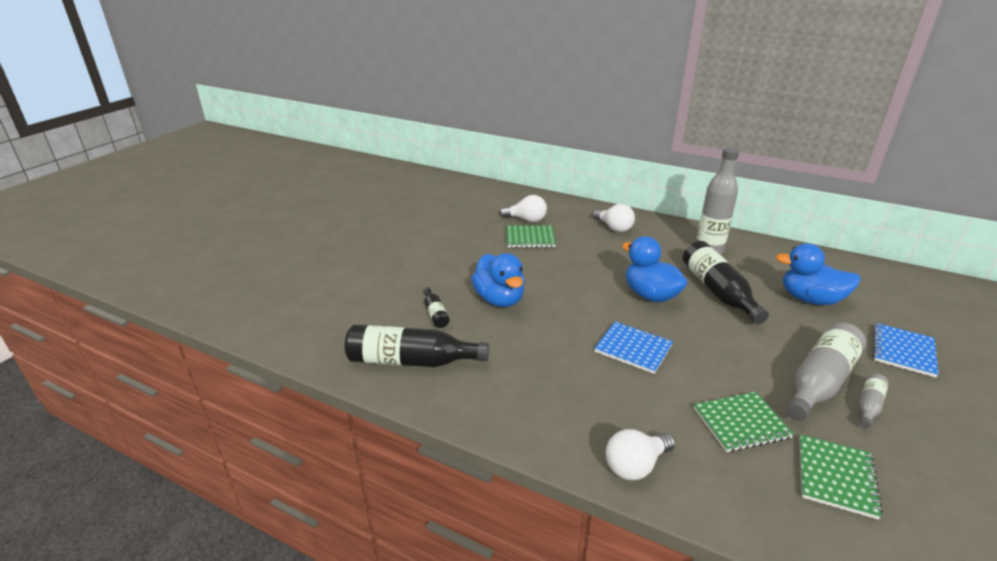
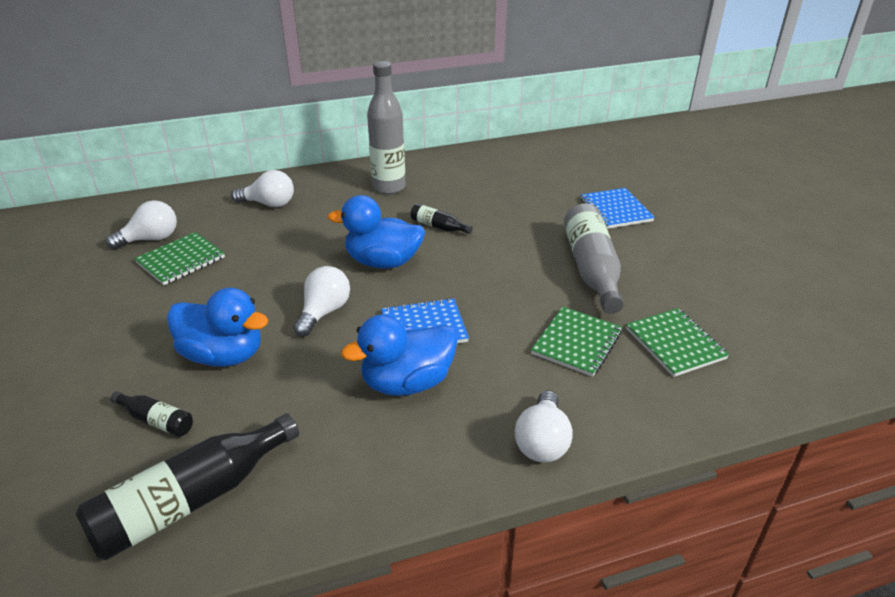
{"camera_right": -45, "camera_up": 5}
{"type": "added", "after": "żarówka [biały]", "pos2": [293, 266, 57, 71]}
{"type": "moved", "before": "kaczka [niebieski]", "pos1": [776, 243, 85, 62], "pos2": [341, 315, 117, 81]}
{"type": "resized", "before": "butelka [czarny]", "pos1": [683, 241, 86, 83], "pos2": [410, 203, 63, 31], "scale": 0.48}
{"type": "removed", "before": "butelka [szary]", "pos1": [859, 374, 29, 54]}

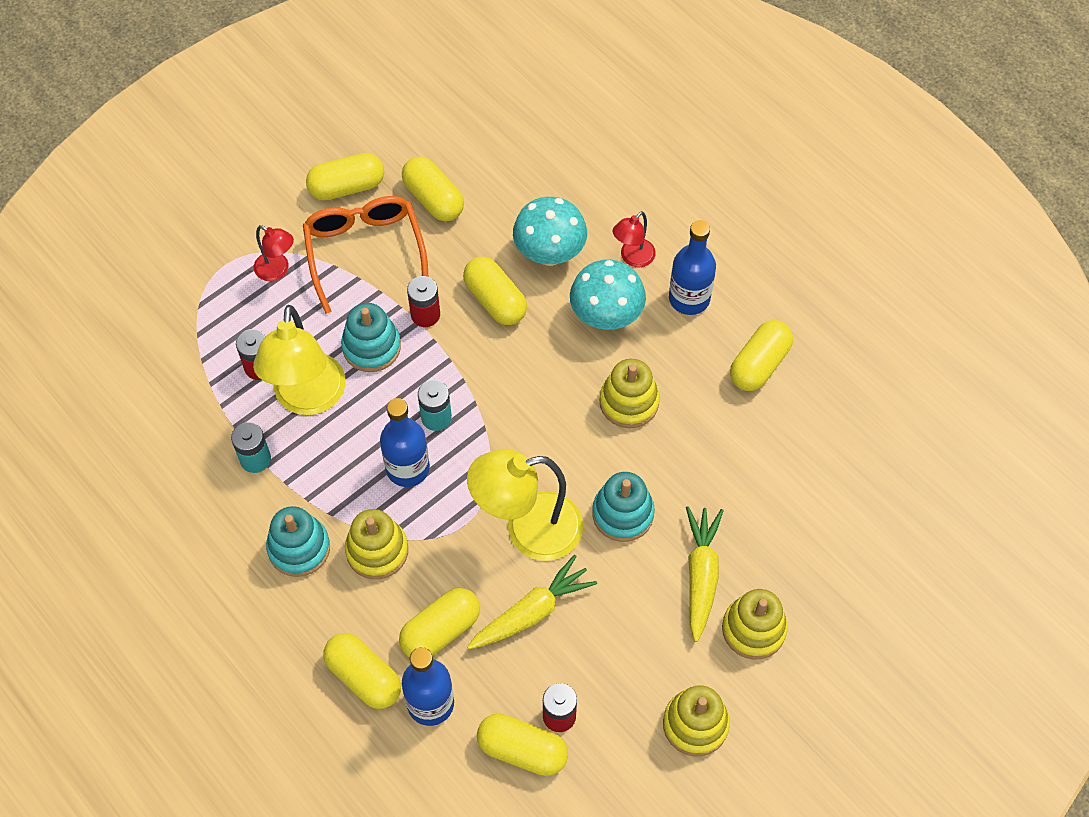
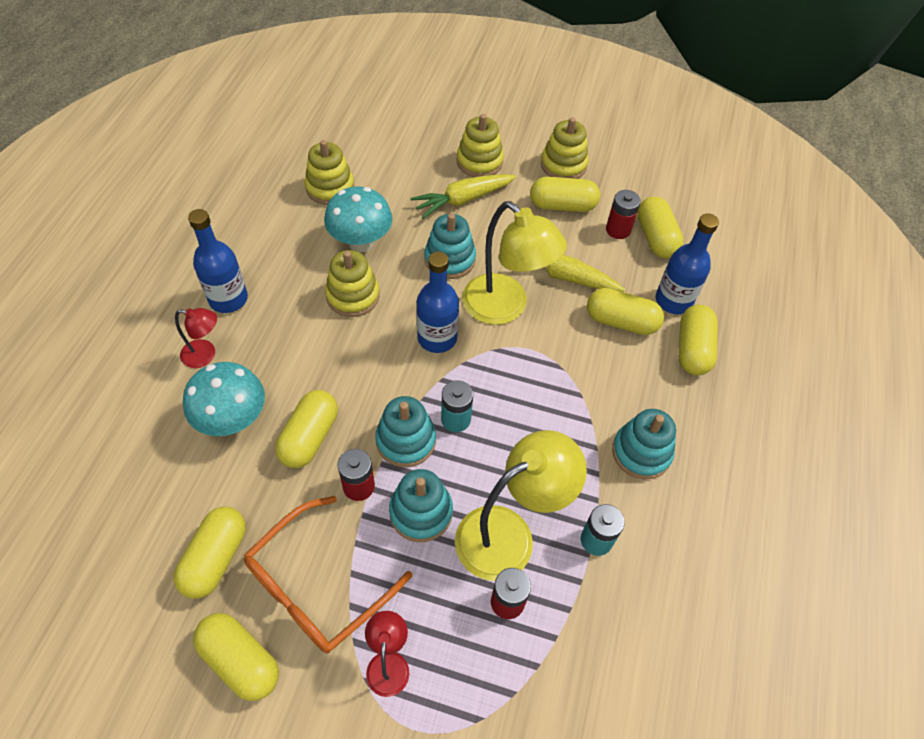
{"camera_right": -125, "camera_up": -5}
{"type": "moved", "before": "zabawka nakładanka [żółty]", "pos1": [345, 509, 63, 70], "pos2": [305, 140, 49, 65]}
{"type": "moved", "before": "grzyb [turkusowy]", "pos1": [570, 260, 76, 70], "pos2": [324, 186, 69, 66]}
{"type": "added", "after": "zabawka nakładanka [turkusowy]", "pos2": [375, 396, 61, 71]}
{"type": "moved", "before": "butelka [niebieski]", "pos1": [380, 398, 50, 89], "pos2": [416, 252, 43, 101]}
{"type": "moved", "before": "kapsułka [żółty]", "pos1": [730, 320, 63, 71], "pos2": [530, 177, 70, 35]}

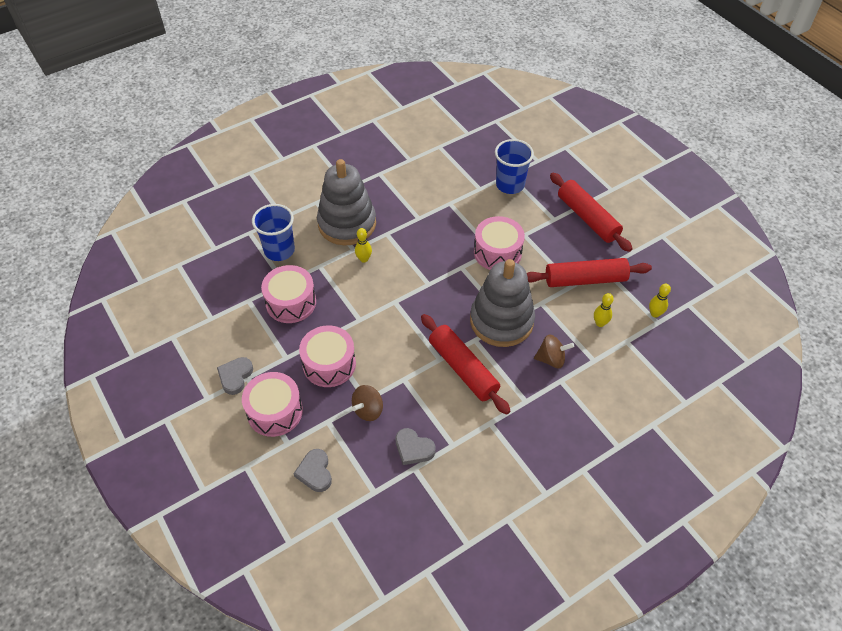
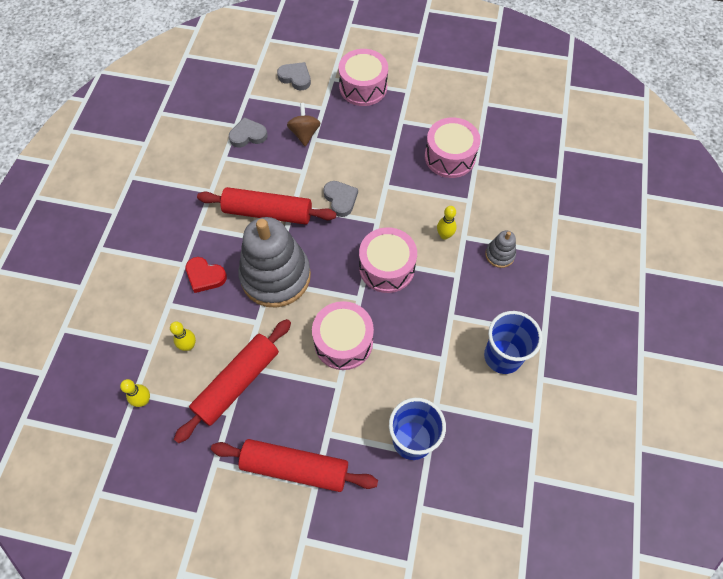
{"camera_right": 135, "camera_up": 10}
{"type": "replaced", "before": "bączek [brązowy]", "after": "serce [czerwony]", "pos1": [534, 335, 40, 33], "pos2": [186, 257, 41, 36]}
{"type": "moved", "before": "serce [szary]", "pos1": [217, 357, 36, 38], "pos2": [323, 181, 35, 36]}
{"type": "moved", "before": "bęben [różowy]", "pos1": [299, 325, 57, 62], "pos2": [359, 227, 58, 66]}
{"type": "moved", "before": "szklanka [niebieski]", "pos1": [252, 204, 43, 57], "pos2": [484, 311, 59, 63]}
{"type": "resized", "before": "zabawka nakładanka [szary]", "pos1": [317, 159, 59, 86], "pos2": [485, 231, 31, 37], "scale": 0.43}

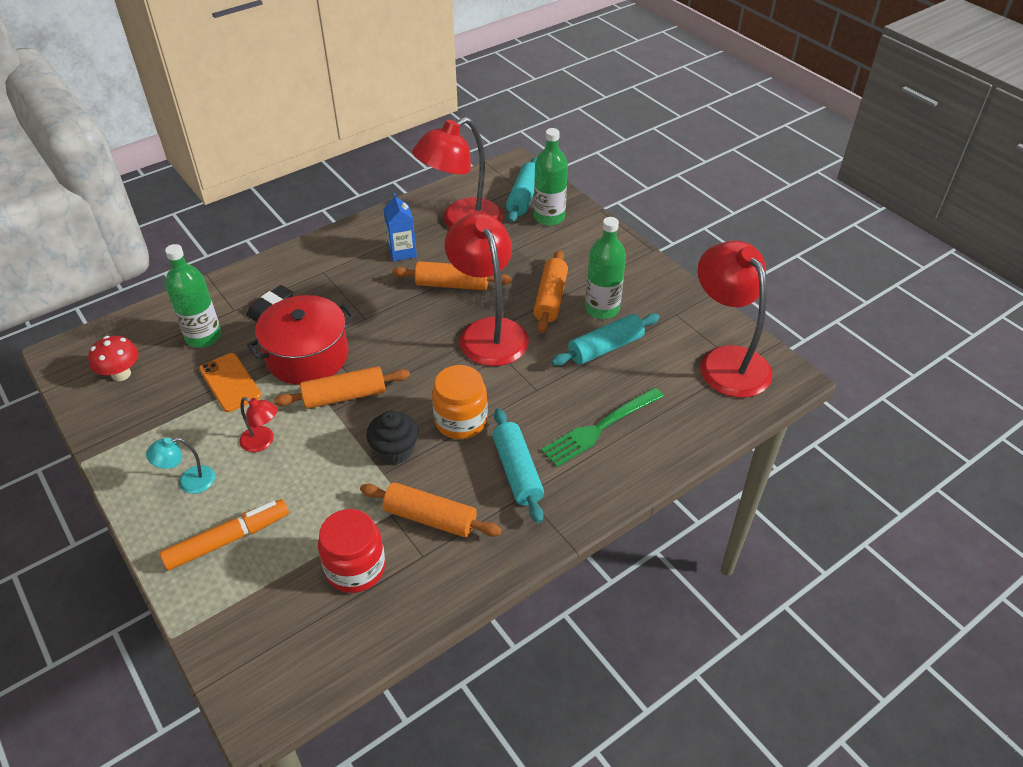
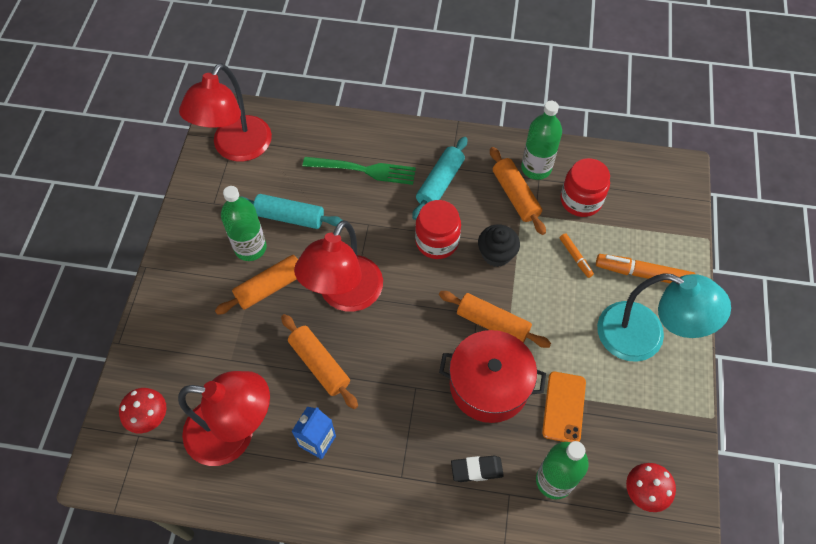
{"camera_right": -135, "camera_up": 15}
{"type": "replaced", "before": "wałek do ciasta [turkusowy]", "after": "grzyb [czerwony]", "pos1": [506, 157, 31, 65], "pos2": [119, 388, 48, 45]}
{"type": "recoloured", "before": "słoik [pomarańczowy]", "after": "słoik [czerwony]", "pos1": [432, 365, 56, 74], "pos2": [415, 200, 46, 59]}
{"type": "moved", "before": "butelka [zielony]", "pos1": [534, 128, 34, 98], "pos2": [521, 101, 41, 79]}
{"type": "added", "after": "flamaster [pomarańczowy]", "pos2": [560, 233, 34, 45]}
{"type": "resized", "before": "lampka [turkusowy]", "pos1": [146, 438, 69, 56], "pos2": [597, 273, 134, 89], "scale": 2.26}
{"type": "removed", "before": "lampka [czerwony]", "pos1": [240, 397, 38, 55]}

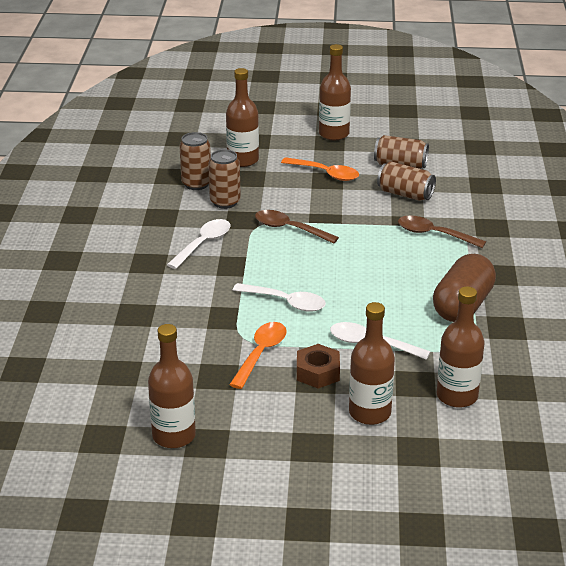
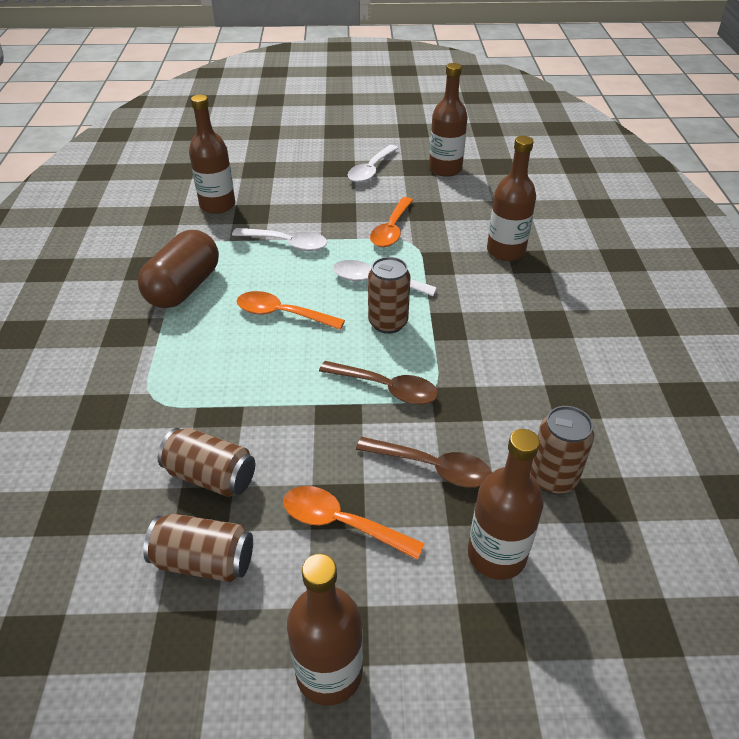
{"camera_right": 175, "camera_up": 10}
{"type": "added", "after": "łyżka [pomarańczowy]", "pos2": [237, 291, 108, 39]}
{"type": "moved", "before": "łyżka [biały]", "pos1": [167, 219, 63, 50], "pos2": [348, 145, 50, 38]}
{"type": "moved", "before": "łyżka [brązowy]", "pos1": [398, 216, 88, 32], "pos2": [356, 437, 136, 51]}
{"type": "moved", "before": "puszka [brązowy]", "pos1": [208, 149, 33, 60], "pos2": [368, 257, 43, 77]}
{"type": "moved", "before": "butelka [brązowy]", "pos1": [349, 302, 46, 123], "pos2": [487, 136, 49, 125]}
{"type": "removed", "before": "nakrętka [brązowy]", "pos1": [297, 344, 43, 45]}

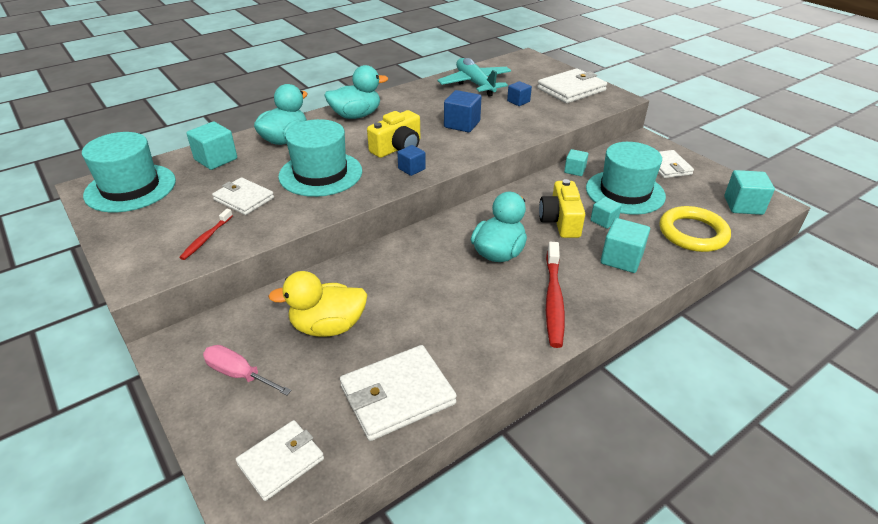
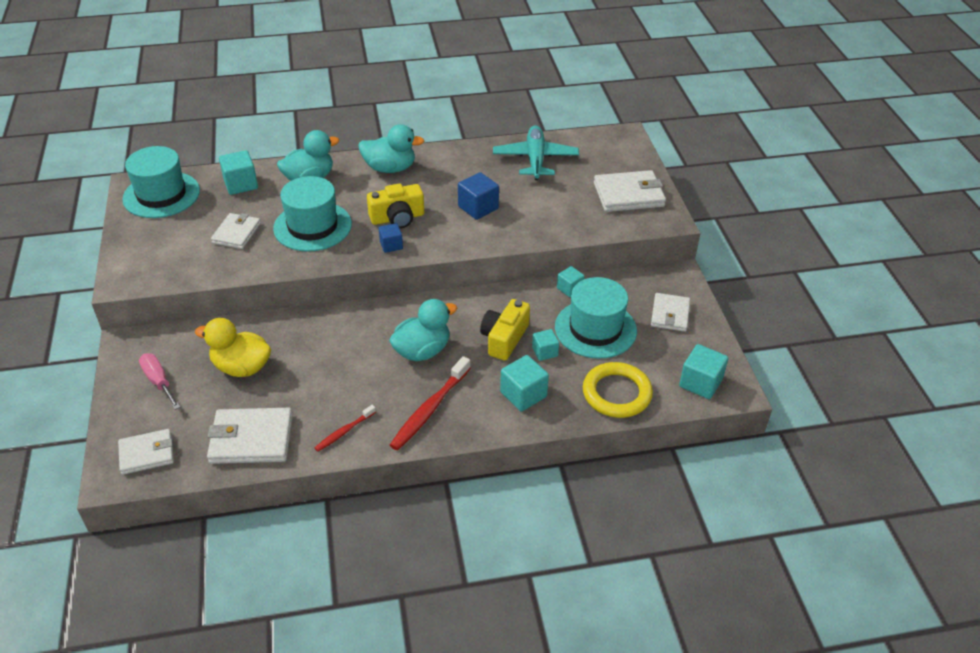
{"camera_right": 25, "camera_up": 5}
{"type": "turned", "before": "portfel [biały]", "pos1": [212, 177, 62, 38], "pos2": [211, 213, 50, 36], "turn": 45}
{"type": "moved", "before": "szczoteczka do zębów [czerwony]", "pos1": [179, 209, 54, 51], "pos2": [315, 405, 61, 47]}
{"type": "removed", "before": "sześcian [niebieski]", "pos1": [507, 81, 25, 25]}

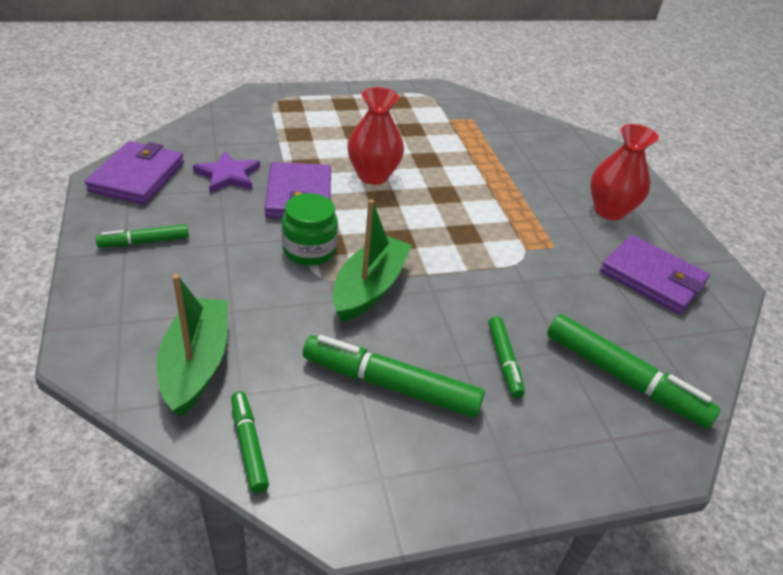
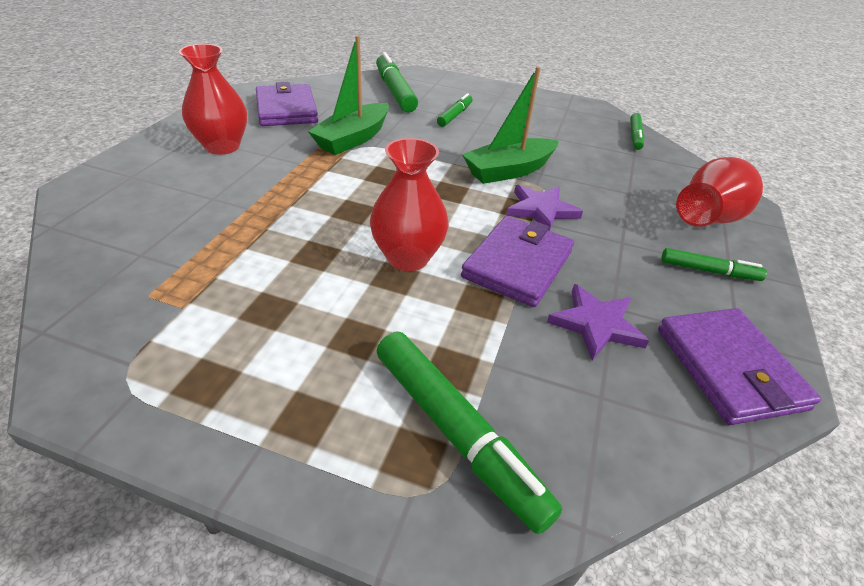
{"camera_right": -145, "camera_up": 0}
{"type": "moved", "before": "łódka [zielony]", "pos1": [157, 274, 71, 143], "pos2": [308, 35, 81, 120]}
{"type": "moved", "before": "flamaster [zielony]", "pos1": [303, 335, 182, 83], "pos2": [377, 332, 185, 202]}
{"type": "replaced", "before": "słoik [zielony]", "after": "gwiazda [fioletowy]", "pos1": [282, 193, 56, 73], "pos2": [506, 185, 77, 46]}
{"type": "turned", "before": "portfel [fioletowy]", "pos1": [85, 141, 99, 64], "pos2": [658, 308, 163, 117], "turn": -60}
{"type": "added", "after": "wazon [czerwony]", "pos2": [676, 157, 87, 70]}

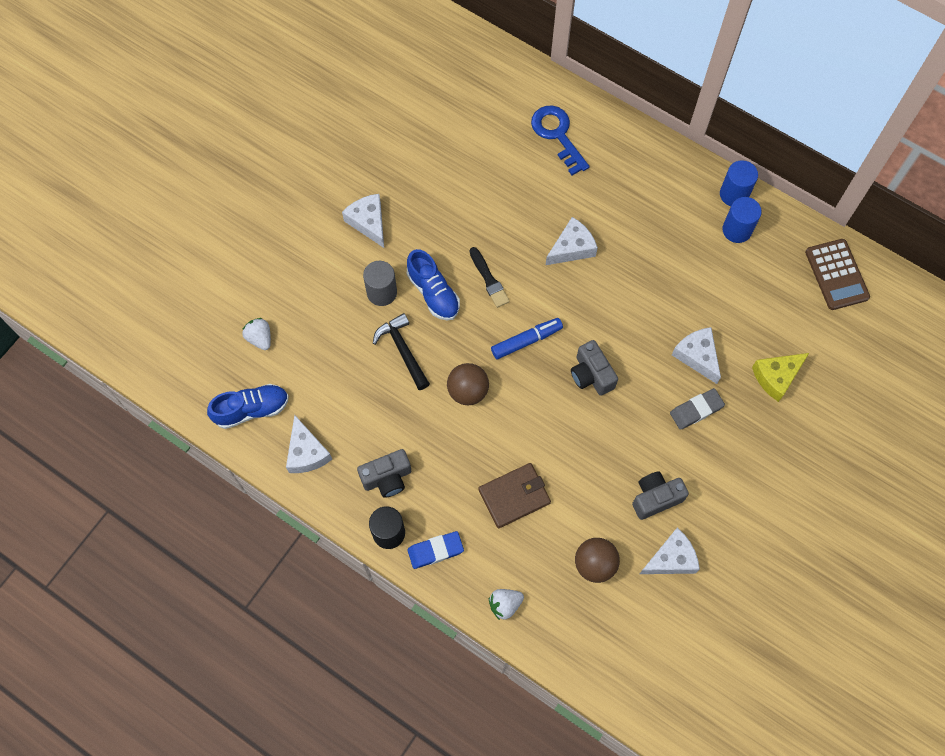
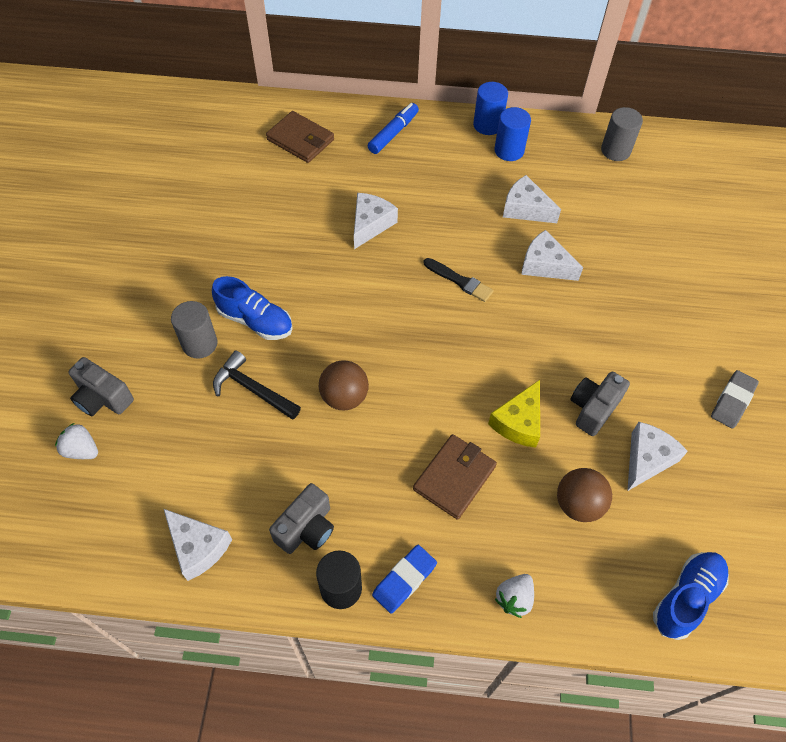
{"camera_right": -30, "camera_up": -10}
{"type": "moved", "before": "aparat fotograficzny [szary]", "pos1": [571, 340, 47, 56], "pos2": [68, 357, 66, 59]}
{"type": "replaced", "before": "klucz [niebieski]", "after": "portfel [brązowy]", "pos1": [531, 105, 59, 70], "pos2": [266, 111, 68, 52]}
{"type": "moved", "before": "flamaster [niebieski]", "pos1": [491, 318, 72, 41], "pos2": [368, 103, 51, 51]}
{"type": "moved", "before": "pędzel [czarny]", "pos1": [470, 247, 40, 61], "pos2": [423, 258, 70, 44]}
{"type": "moved", "before": "ser [żółty]", "pos1": [752, 353, 57, 49], "pos2": [488, 380, 52, 68]}
{"type": "moved", "before": "ser [biały]", "pos1": [342, 194, 42, 54], "pos2": [503, 175, 58, 48]}
{"type": "replaced", "before": "kalkulator [brązowy]", "after": "walec [szary]", "pos1": [805, 239, 65, 71], "pos2": [601, 107, 42, 54]}
{"type": "moved", "before": "but [niebieski]", "pos1": [207, 384, 82, 45], "pos2": [653, 552, 76, 88]}
{"type": "moved", "before": "gumka do mazania [szary]", "pos1": [670, 388, 55, 42], "pos2": [711, 370, 48, 59]}

